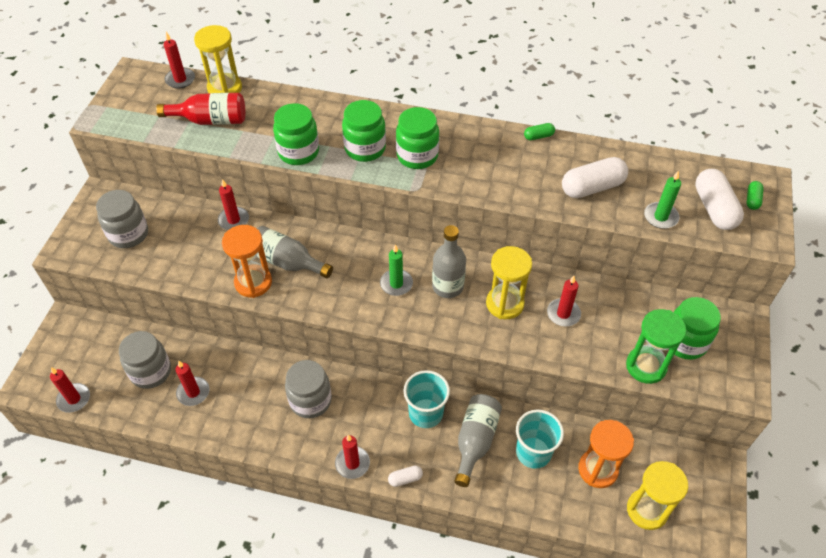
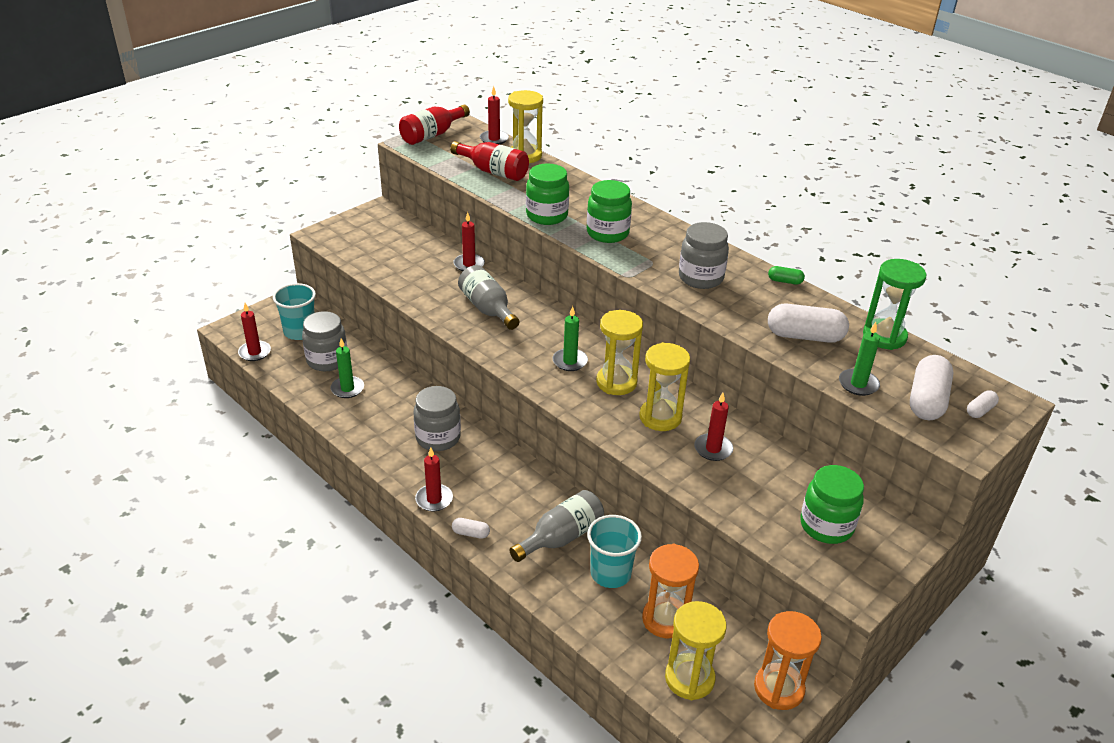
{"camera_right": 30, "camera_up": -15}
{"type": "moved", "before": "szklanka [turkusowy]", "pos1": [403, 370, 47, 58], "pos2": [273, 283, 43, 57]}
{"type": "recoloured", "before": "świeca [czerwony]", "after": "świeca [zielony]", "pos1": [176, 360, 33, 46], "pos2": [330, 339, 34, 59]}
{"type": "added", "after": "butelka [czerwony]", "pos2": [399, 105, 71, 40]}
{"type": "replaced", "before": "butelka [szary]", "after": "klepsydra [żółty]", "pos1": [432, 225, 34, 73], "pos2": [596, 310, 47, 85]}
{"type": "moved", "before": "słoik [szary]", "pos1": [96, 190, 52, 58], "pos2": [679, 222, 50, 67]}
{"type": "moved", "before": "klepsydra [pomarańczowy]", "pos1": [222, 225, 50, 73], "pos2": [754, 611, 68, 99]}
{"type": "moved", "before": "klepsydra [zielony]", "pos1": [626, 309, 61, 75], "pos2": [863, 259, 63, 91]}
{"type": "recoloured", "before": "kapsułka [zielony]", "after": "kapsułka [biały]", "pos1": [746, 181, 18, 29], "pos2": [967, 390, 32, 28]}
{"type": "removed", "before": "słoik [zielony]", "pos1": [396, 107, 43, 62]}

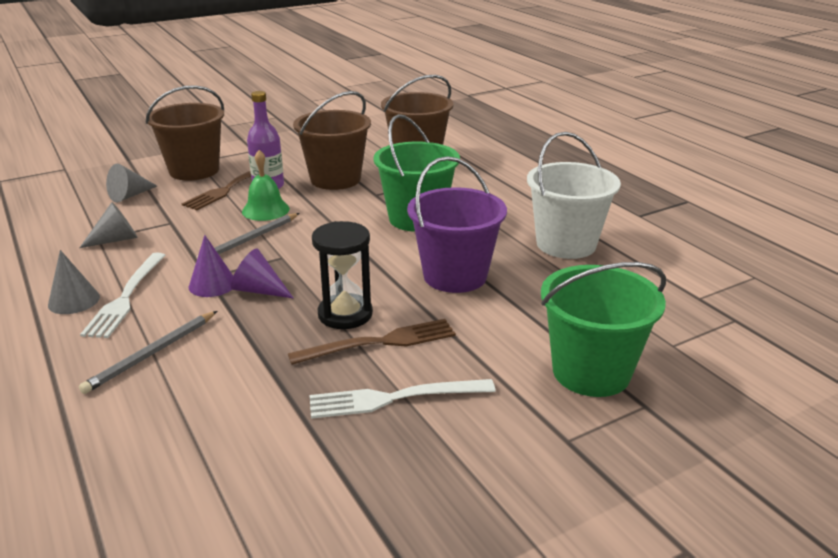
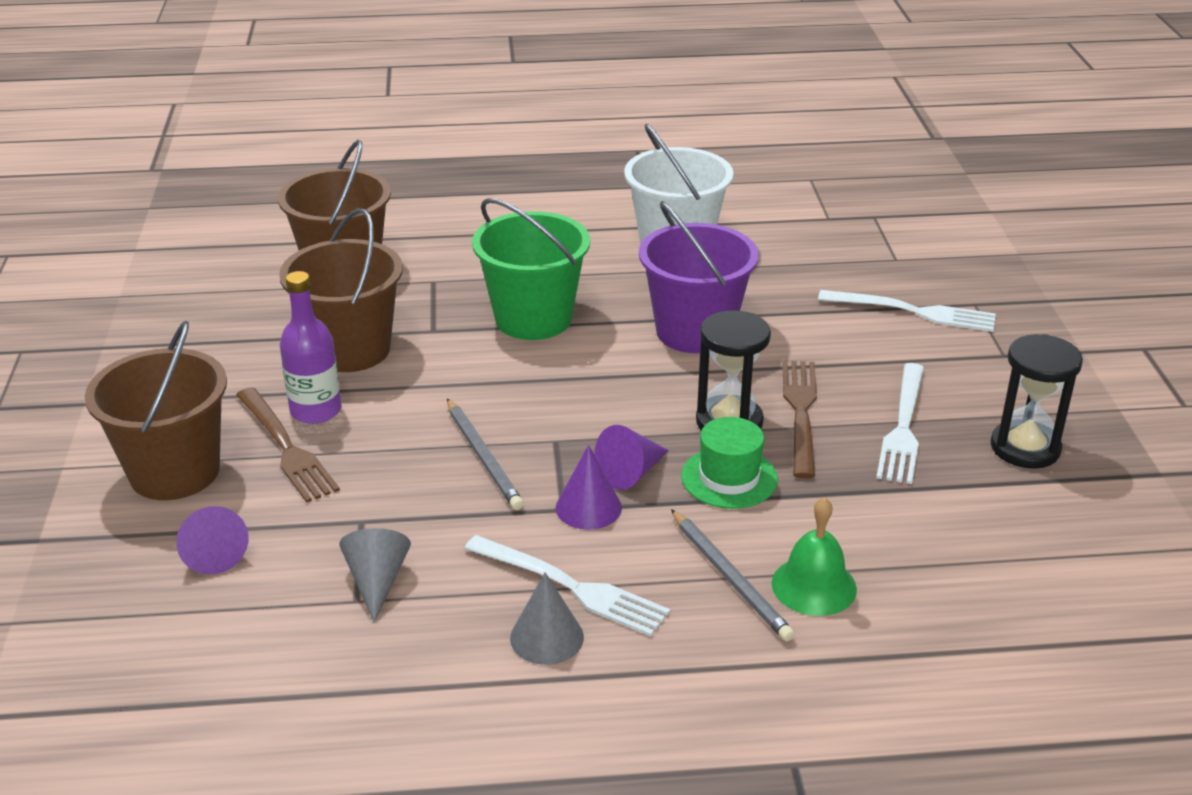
{"camera_right": -65, "camera_up": 5}
{"type": "recoloured", "before": "stożek [szary]", "after": "stożek [fioletowy]", "pos1": [106, 164, 51, 39], "pos2": [176, 506, 72, 68]}
{"type": "added", "after": "kapelusz [zielony]", "pos2": [681, 417, 97, 92]}
{"type": "moved", "before": "dzwonek [zielony]", "pos1": [242, 150, 48, 71], "pos2": [772, 497, 85, 119]}
{"type": "replaced", "before": "wiadro [zielony]", "after": "widelec [biały]", "pos1": [541, 262, 125, 135], "pos2": [818, 290, 178, 42]}
{"type": "added", "after": "klepsydra [czarny]", "pos2": [990, 334, 93, 135]}

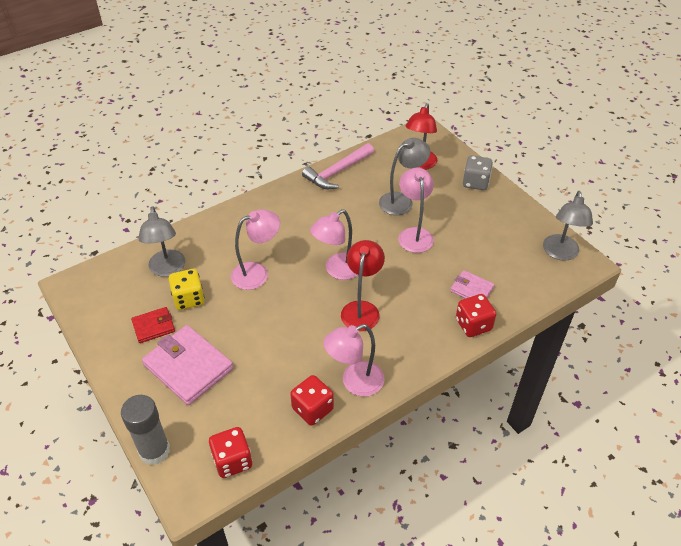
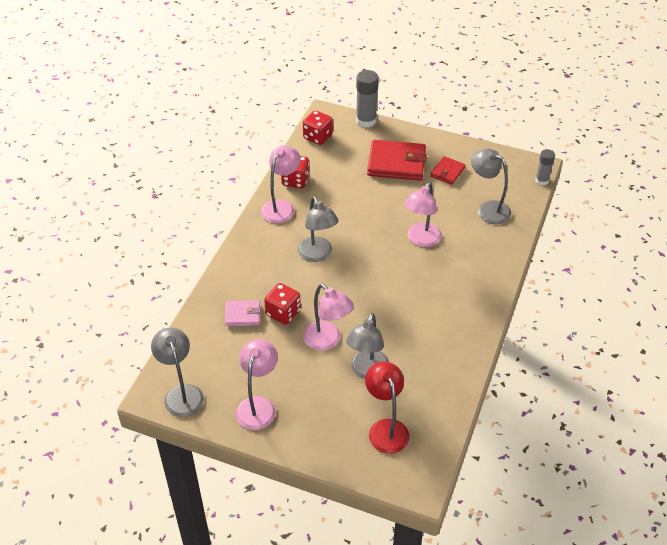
{"camera_right": 145, "camera_up": 0}
{"type": "moved", "before": "lampka [różowy]", "pos1": [310, 209, 47, 71], "pos2": [236, 339, 42, 91]}
{"type": "moved", "before": "kostka do gry [czerwony]", "pos1": [456, 294, 41, 43], "pos2": [264, 283, 37, 42]}
{"type": "recoloured", "before": "lampka [czerwony]", "after": "lampka [szary]", "pos1": [341, 240, 44, 91], "pos2": [298, 196, 41, 66]}
{"type": "recoloured", "before": "portfel [różowy]", "after": "portfel [czerwony]", "pos1": [142, 325, 91, 80], "pos2": [367, 140, 60, 41]}
{"type": "added", "after": "klej w sztyfcie [szary]", "pos2": [535, 149, 20, 36]}
{"type": "removed", "before": "kostka do gry [żółty]", "pos1": [169, 269, 36, 41]}
{"type": "removed", "before": "młotek [różowy]", "pos1": [302, 143, 72, 46]}
{"type": "removed", "before": "kostka do gry [szary]", "pos1": [463, 155, 30, 35]}

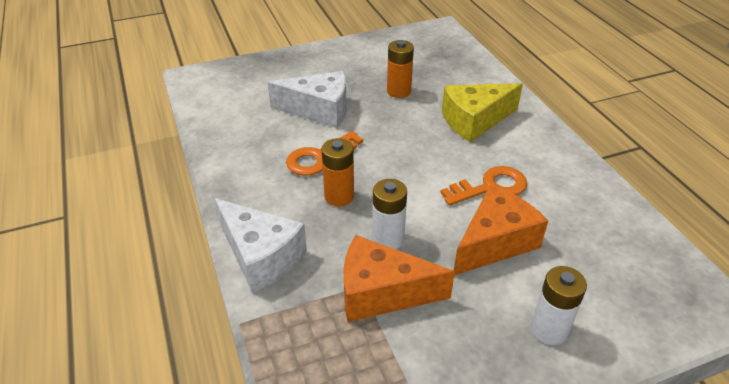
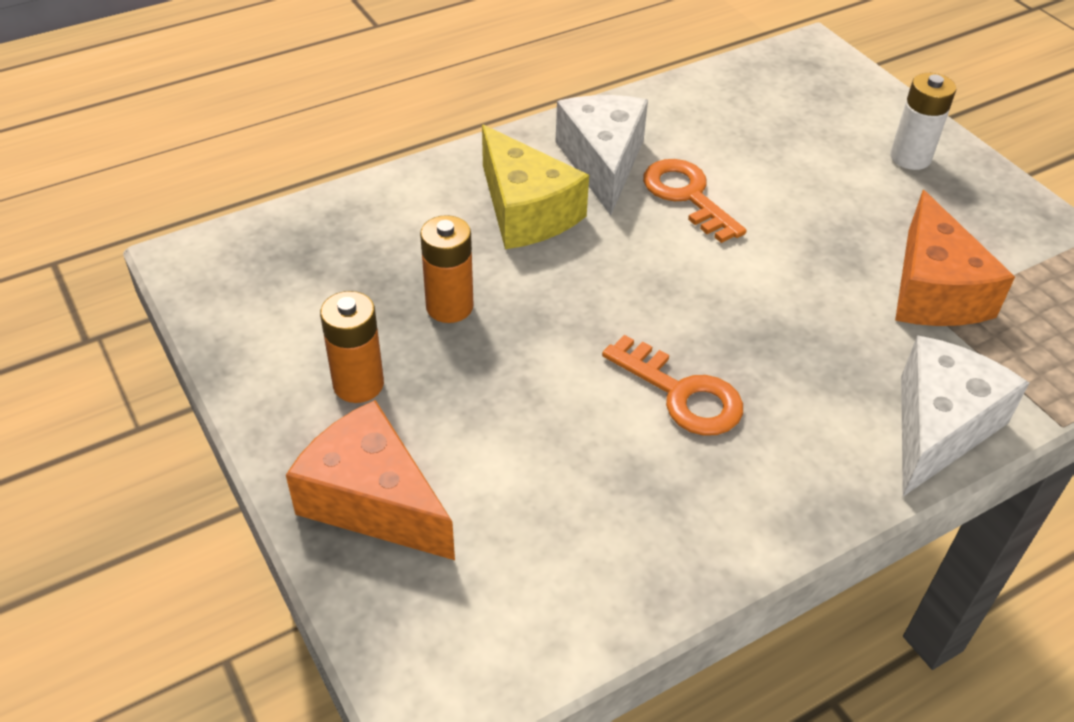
{"camera_right": -100, "camera_up": 5}
{"type": "moved", "before": "ser [pomarańczowy]", "pos1": [454, 184, 94, 91], "pos2": [286, 400, 169, 160]}
{"type": "moved", "before": "bateria [pomarańczowy]", "pos1": [322, 138, 32, 68], "pos2": [320, 291, 64, 112]}
{"type": "moved", "before": "ser [biały]", "pos1": [268, 71, 79, 57], "pos2": [556, 95, 92, 121]}
{"type": "removed", "before": "bateria [biały]", "pos1": [372, 179, 35, 70]}

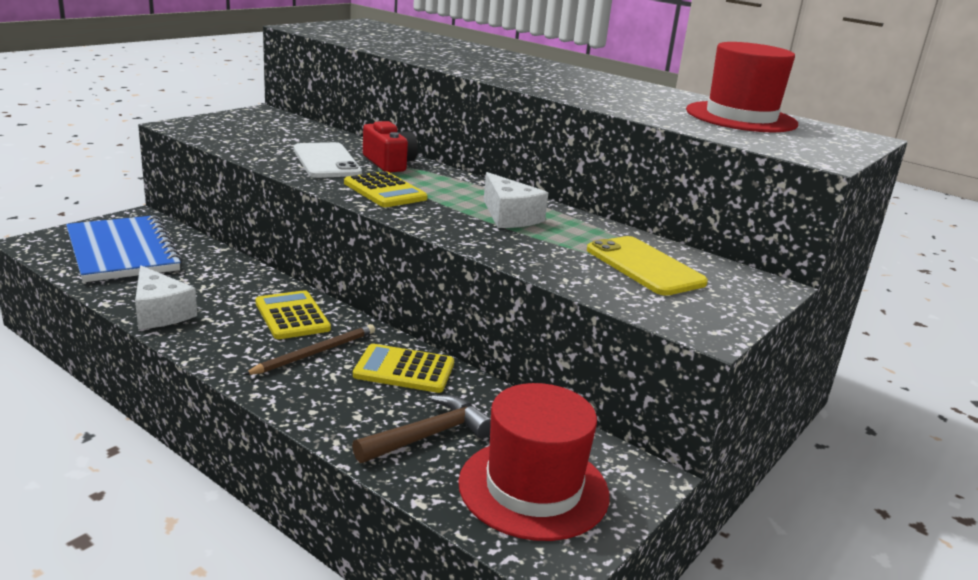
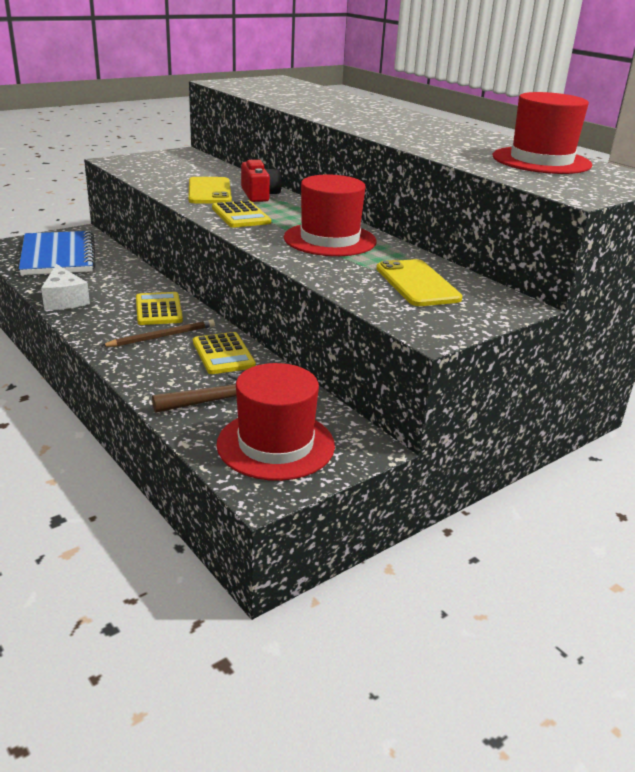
{"camera_right": 15, "camera_up": 5}
{"type": "recoloured", "before": "telefon [biały]", "after": "telefon [żółty]", "pos1": [293, 142, 69, 36], "pos2": [189, 177, 43, 26]}
{"type": "turned", "before": "kalkulator [żółty]", "pos1": [353, 344, 101, 49], "pos2": [193, 332, 63, 42], "turn": -135}
{"type": "replaced", "before": "ser [biały]", "after": "kapelusz [czerwony]", "pos1": [484, 172, 64, 56], "pos2": [284, 174, 93, 82]}

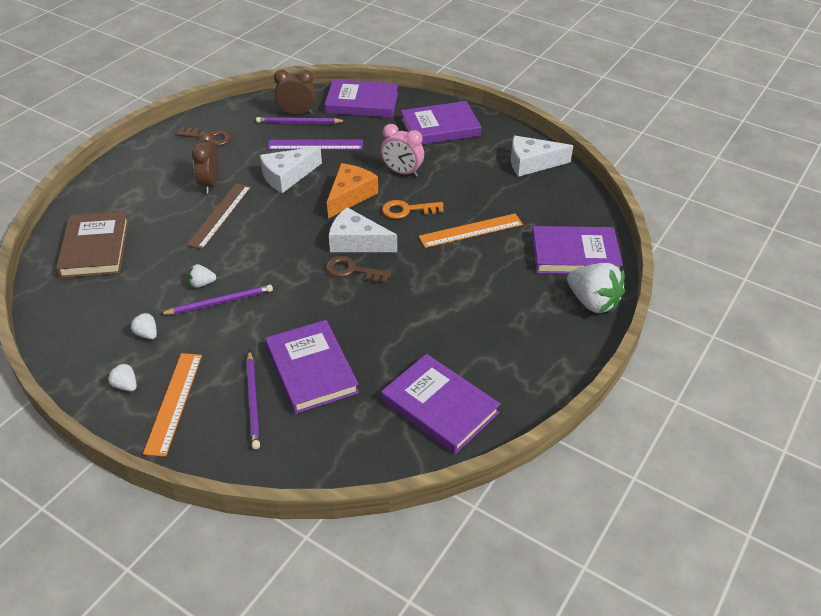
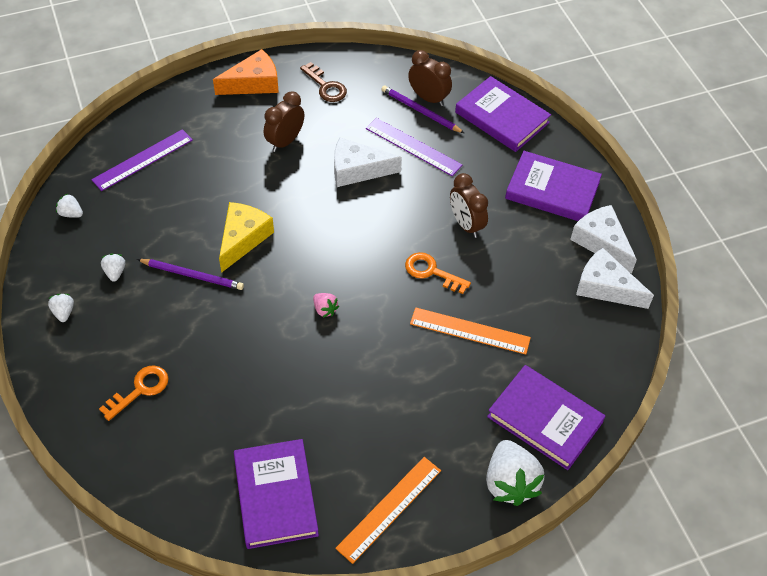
{"camera_right": 35, "camera_up": 10}
{"type": "moved", "before": "truskawka [biały]", "pos1": [188, 264, 28, 24], "pos2": [56, 194, 27, 24]}
{"type": "replaced", "before": "książka [brązowy]", "after": "linijka [fioletowy]", "pos1": [56, 211, 73, 67], "pos2": [91, 129, 102, 62]}
{"type": "replaced", "before": "ołówek [fioletowy]", "after": "klucz [pomarańczowy]", "pos1": [246, 350, 14, 99], "pos2": [99, 365, 70, 56]}
{"type": "moved", "before": "ser [pomarańczowy]", "pos1": [327, 163, 51, 56], "pos2": [213, 49, 66, 46]}
{"type": "added", "after": "ser [żółty]", "pos2": [219, 202, 55, 71]}
{"type": "replaced", "before": "klucz [brązowy]", "after": "truskawka [różowy]", "pos1": [326, 256, 65, 28], "pos2": [313, 293, 26, 25]}
{"type": "moved", "before": "linijka [pomarańczowy]", "pos1": [143, 353, 59, 104], "pos2": [335, 457, 106, 107]}
{"type": "recoloured", "before": "budzik [różowy]", "after": "budzik [brązowy]", "pos1": [381, 124, 43, 53], "pos2": [450, 173, 38, 65]}
{"type": "moved", "before": "ser [biały]", "pos1": [329, 207, 68, 45], "pos2": [570, 205, 67, 69]}
{"type": "removed", "before": "linijka [brązowy]", "pos1": [186, 183, 65, 67]}
{"type": "removed", "before": "książka [fioletowy]", "pos1": [265, 320, 94, 94]}

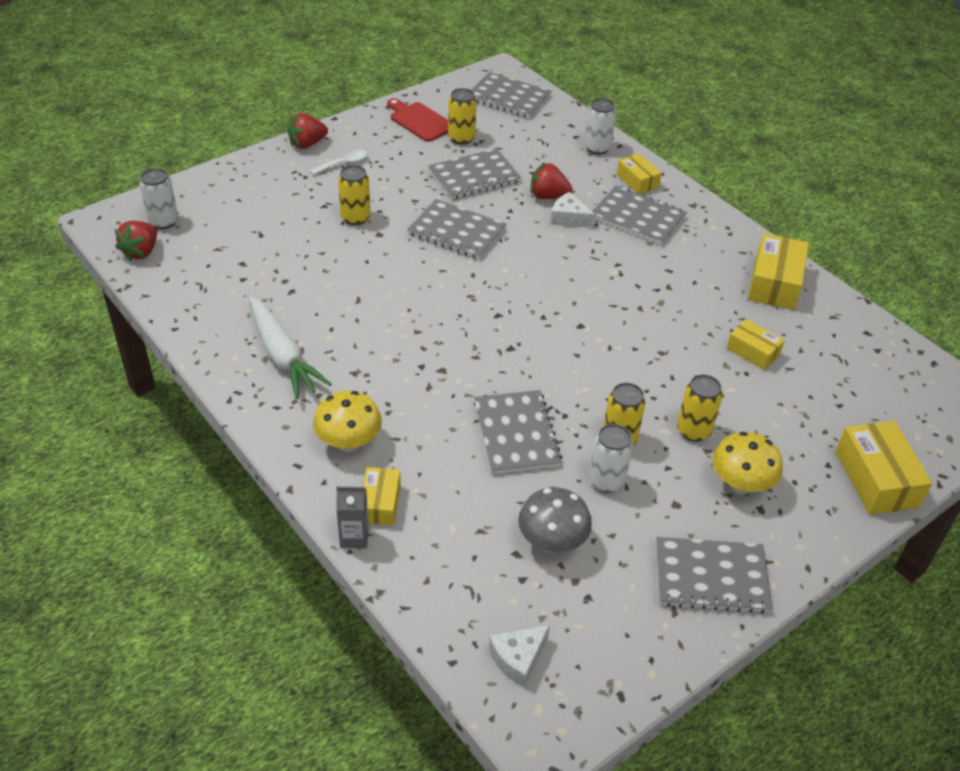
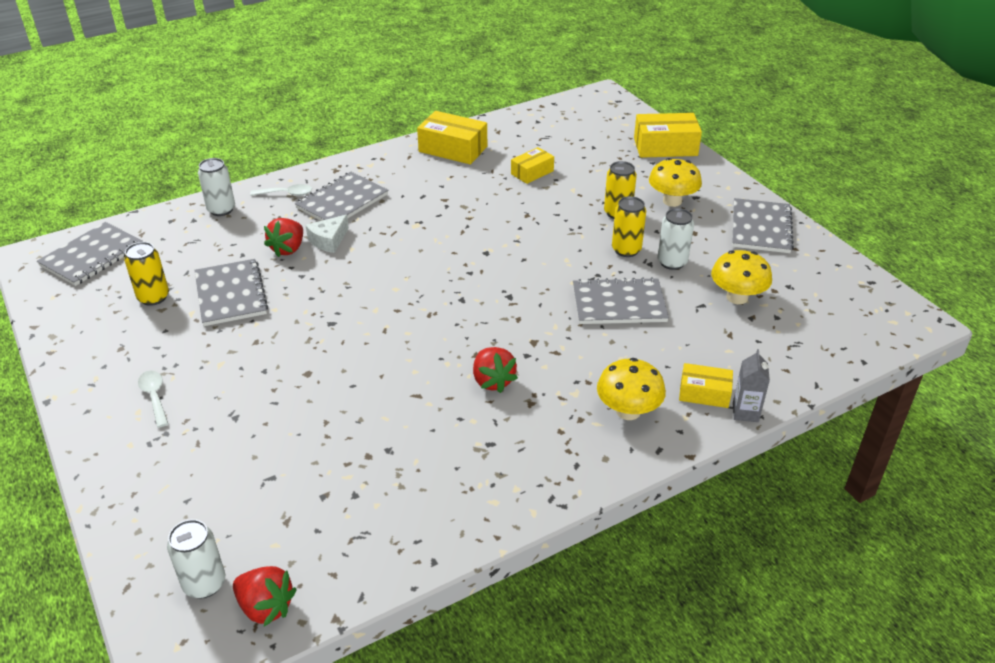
{"camera_right": -80, "camera_up": -5}
{"type": "replaced", "before": "pudełko [żółty]", "after": "łyżka [biały]", "pos1": [617, 153, 45, 41], "pos2": [250, 184, 62, 12]}
{"type": "moved", "before": "truskawka [czerwony]", "pos1": [287, 113, 41, 36], "pos2": [473, 347, 45, 46]}
{"type": "recoloured", "before": "grzyb [szary]", "after": "grzyb [żółty]", "pos1": [518, 487, 74, 66], "pos2": [711, 250, 61, 54]}
{"type": "removed", "before": "marchewka [biały]", "pos1": [249, 297, 83, 102]}
{"type": "removed", "before": "puszka [żółty]", "pos1": [338, 165, 32, 60]}
{"type": "removed", "before": "deska do krojenia [czerwony]", "pos1": [387, 98, 61, 44]}
{"type": "removed", "before": "zeszyt [szary]", "pos1": [407, 199, 100, 60]}
{"type": "removed", "before": "ser [biały]", "pos1": [489, 625, 61, 62]}

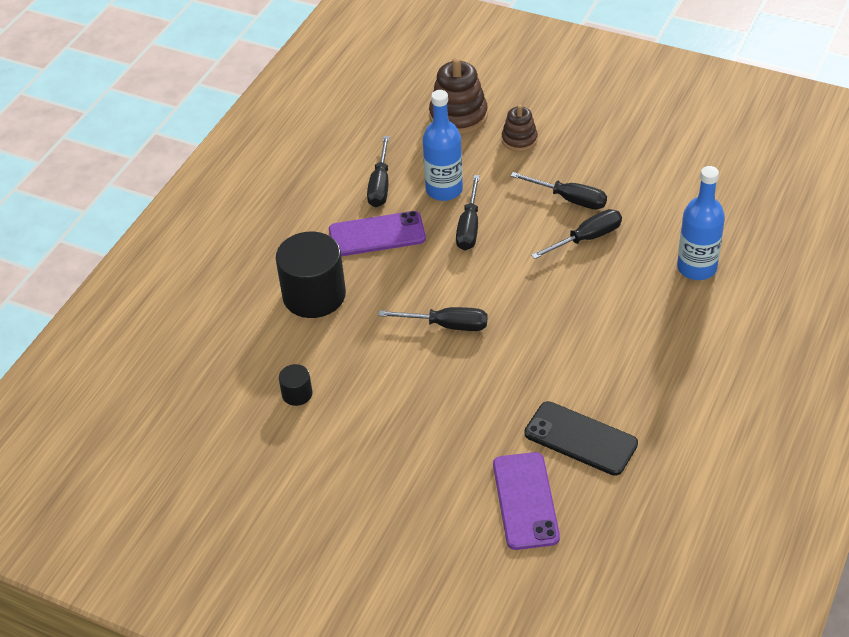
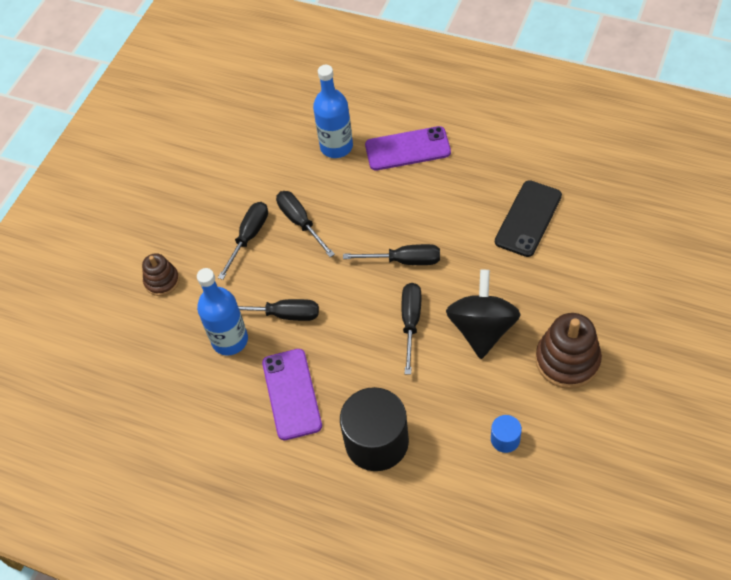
{"camera_right": -90, "camera_up": 10}
{"type": "moved", "before": "śrubokręt [czarny]", "pos1": [367, 136, 23, 71], "pos2": [343, 244, 97, 21]}
{"type": "moved", "before": "telefon [fioletowy]", "pos1": [493, 452, 67, 98], "pos2": [365, 126, 86, 45]}
{"type": "added", "after": "bączek [czarny]", "pos2": [446, 270, 75, 89]}
{"type": "recoloured", "before": "walec [czarny]", "after": "walec [niebieski]", "pos1": [279, 364, 33, 42], "pos2": [491, 415, 31, 38]}
{"type": "moved", "before": "zabawka nakładanka [brązowy]", "pos1": [429, 57, 59, 78], "pos2": [535, 313, 67, 76]}

